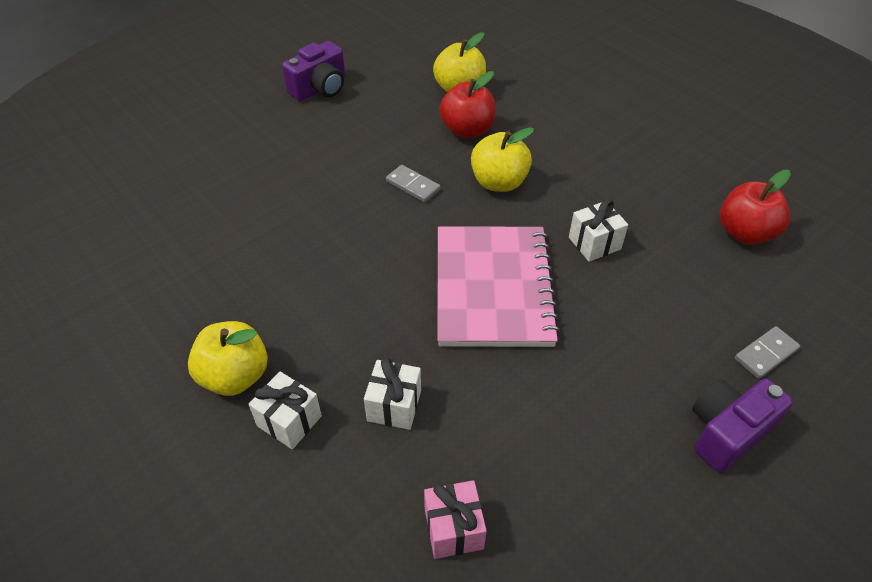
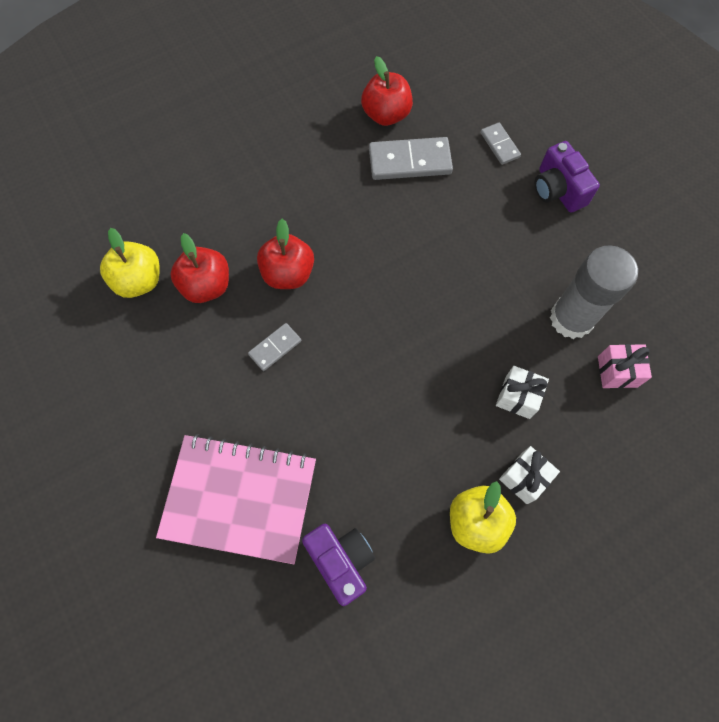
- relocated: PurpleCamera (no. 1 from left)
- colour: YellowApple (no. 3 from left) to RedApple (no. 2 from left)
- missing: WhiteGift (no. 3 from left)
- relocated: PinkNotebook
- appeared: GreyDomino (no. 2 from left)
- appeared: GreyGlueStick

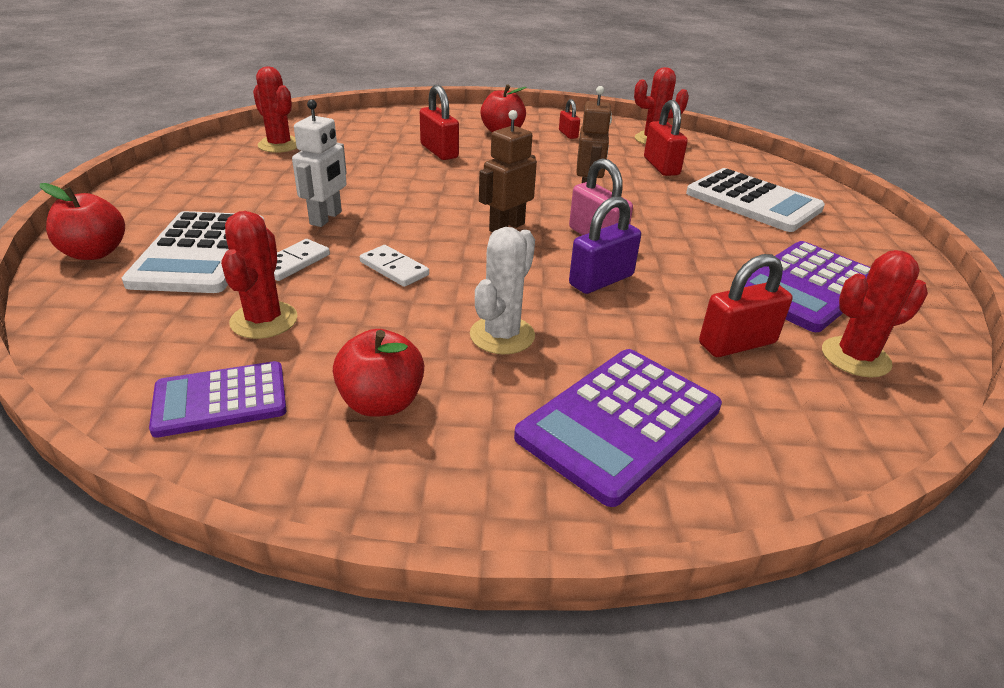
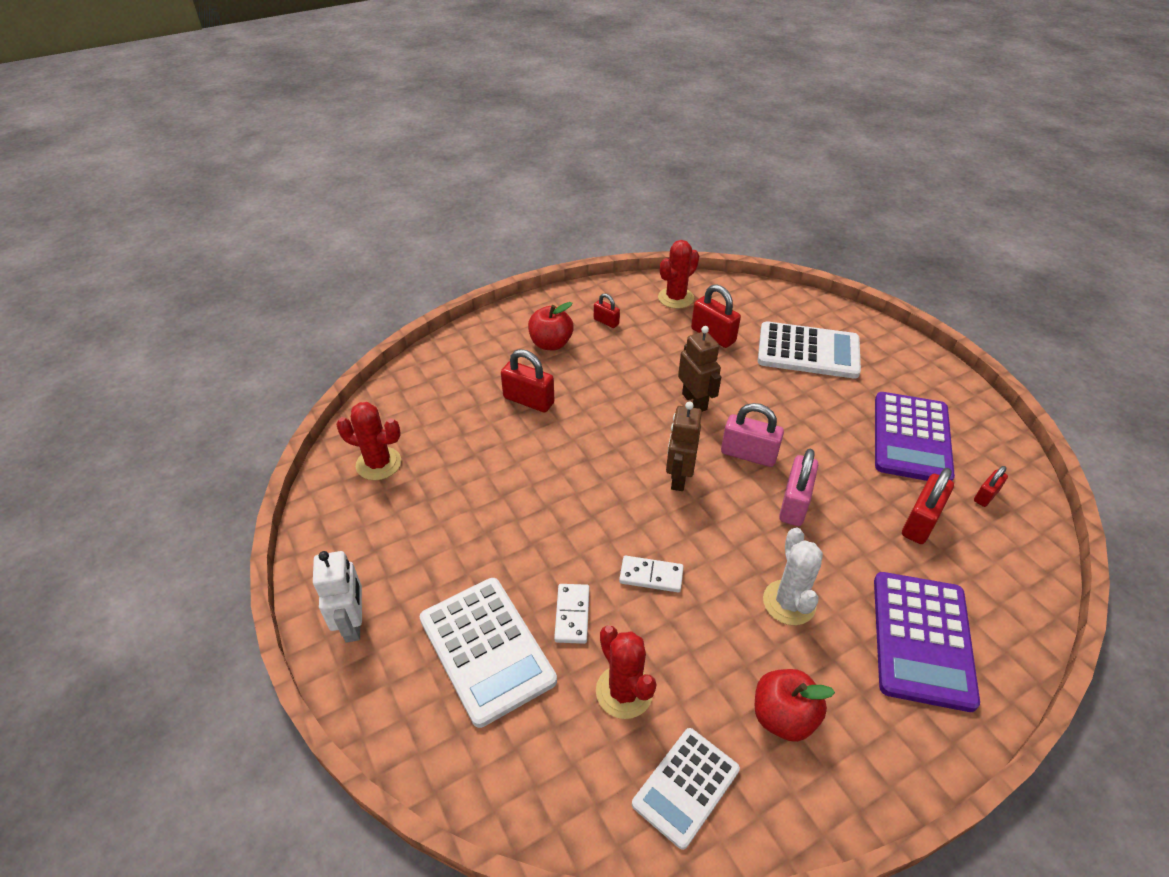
- relocated: WhiteRobot
- missing: RedApple (no. 1 from left)
- colour: PurplePadlock to PinkPadlock (no. 2 from left)
- exchanged: RedCactus (no. 4 from left) to RedPadlock (no. 5 from left)
- colour: PurpleCalculator (no. 1 from left) to WhiteCalculator (no. 2 from left)

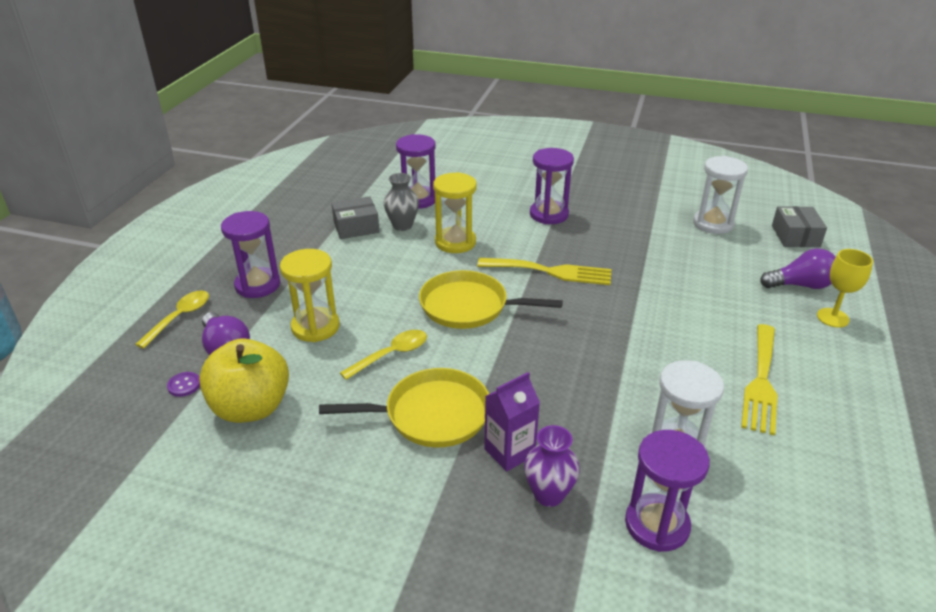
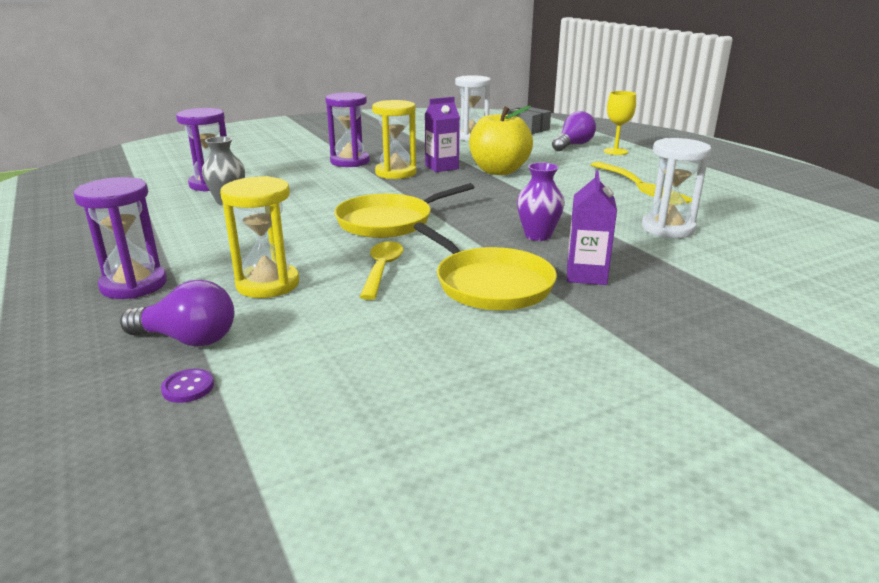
- relocated: YellowHourglass (no. 2 from left)
- missing: GreyBox (no. 1 from left)
- missing: YellowFork (no. 1 from left)
- missing: YellowSpoon (no. 1 from left)
- relocated: YellowApple
- spun: YellowPan (no. 1 from left in the first image) 105 degrees clockwise
- relocated: PurpleVase
- missing: PurpleHourglass (no. 4 from left)
- appeared: PurpleCarton (no. 1 from left)

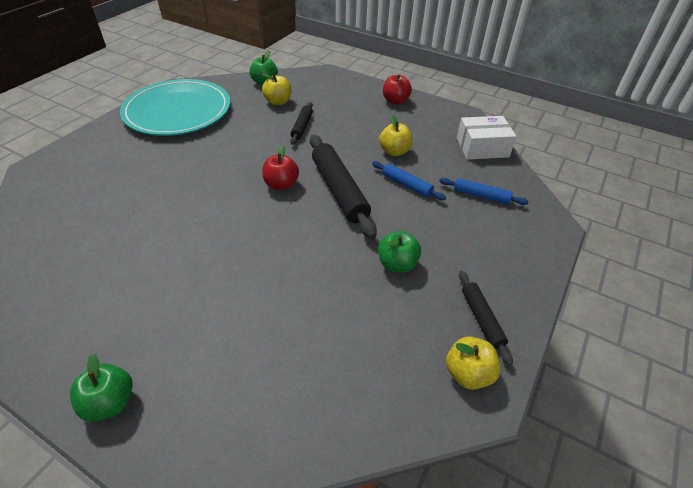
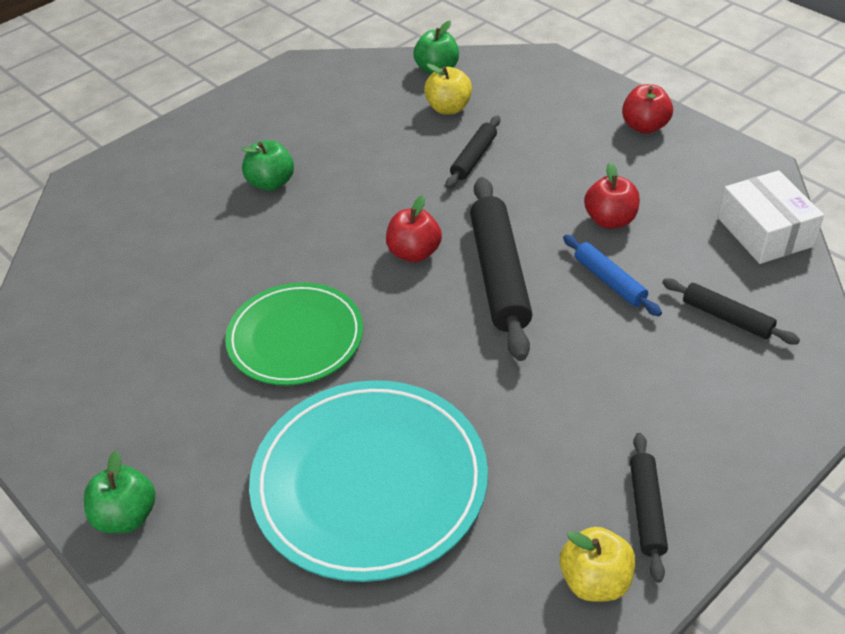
- relocated: TurquoisePlate
- colour: YellowApple (no. 2 from left) to RedApple (no. 2 from left)
- spun: WhiteBox 60 degrees clockwise
- colour: BlueRollingPin (no. 2 from left) to BlackRollingPin (no. 4 from left)
- relocated: GreenApple (no. 3 from left in the first image) to GreenApple (no. 2 from left)
- appeared: GreenPlate

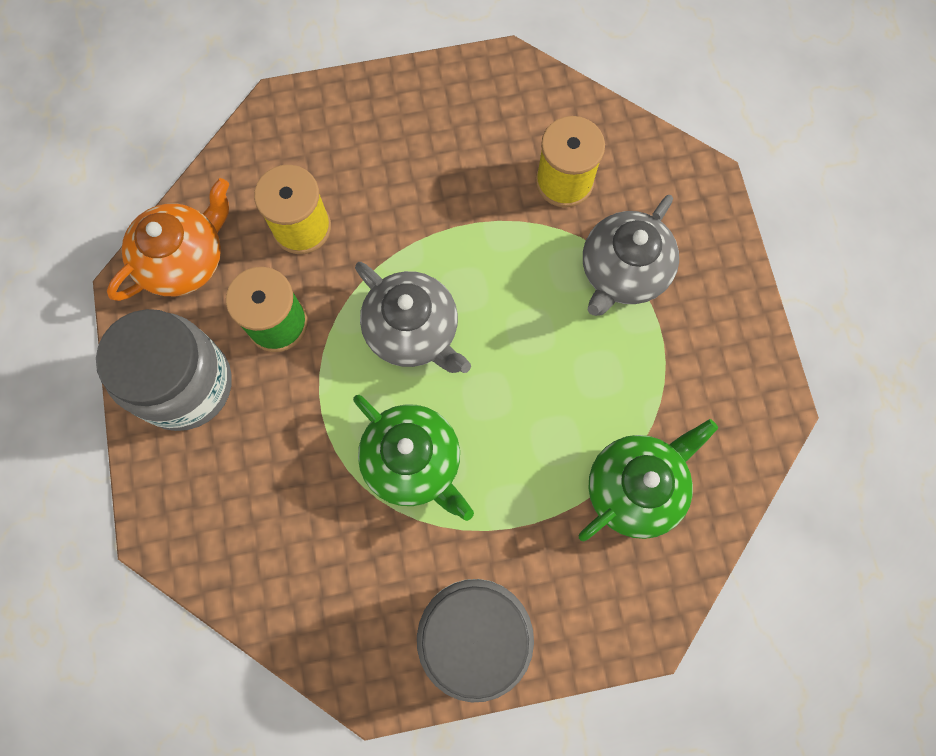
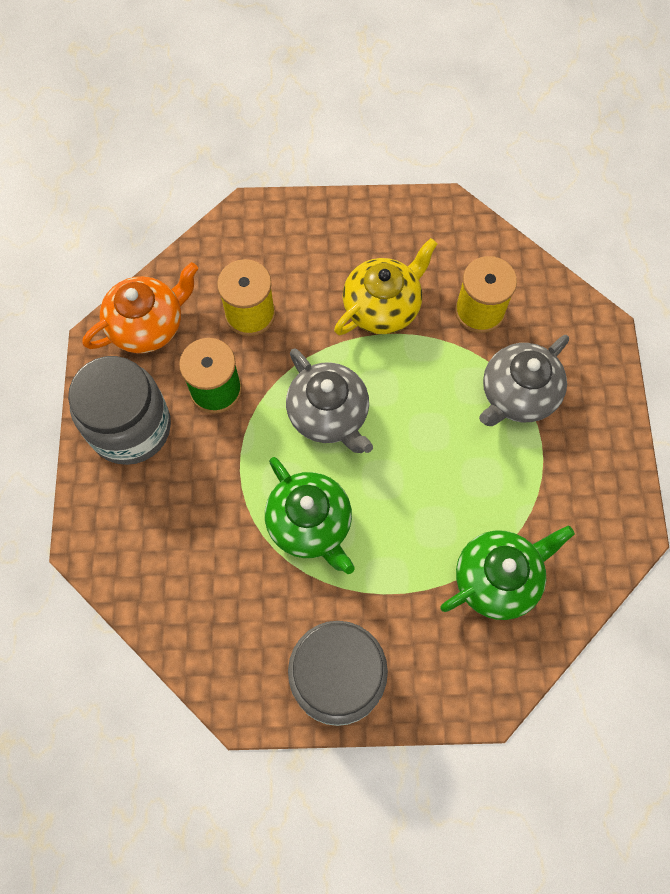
- appeared: YellowTeapot

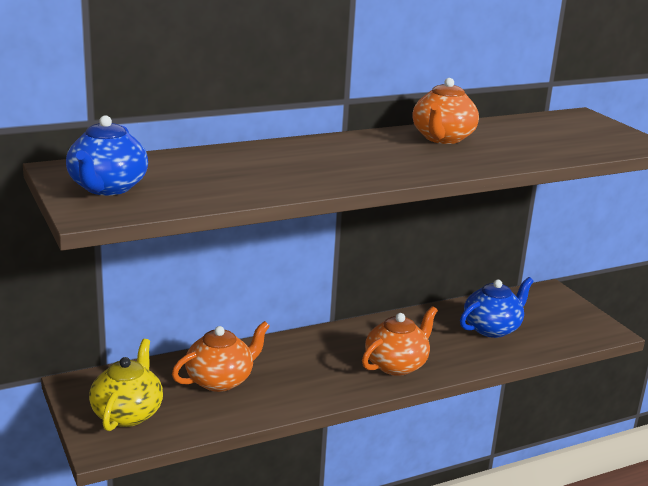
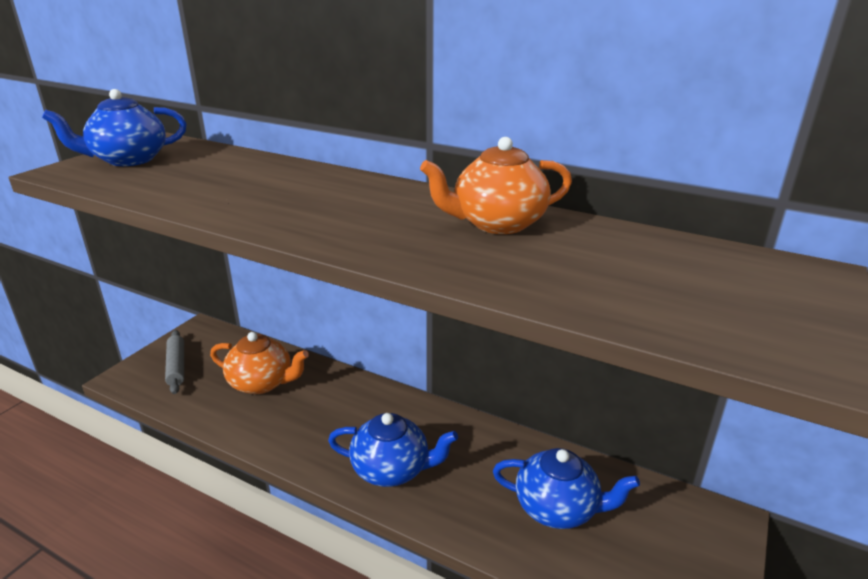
- colour: OrangeTeapot (no. 2 from left) to BlueTeapot (no. 2 from left)
- exchanged: YellowTeapot to GreyRollingPin

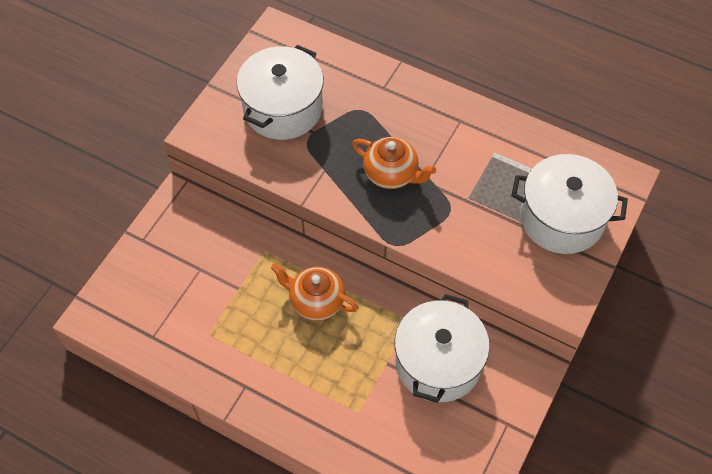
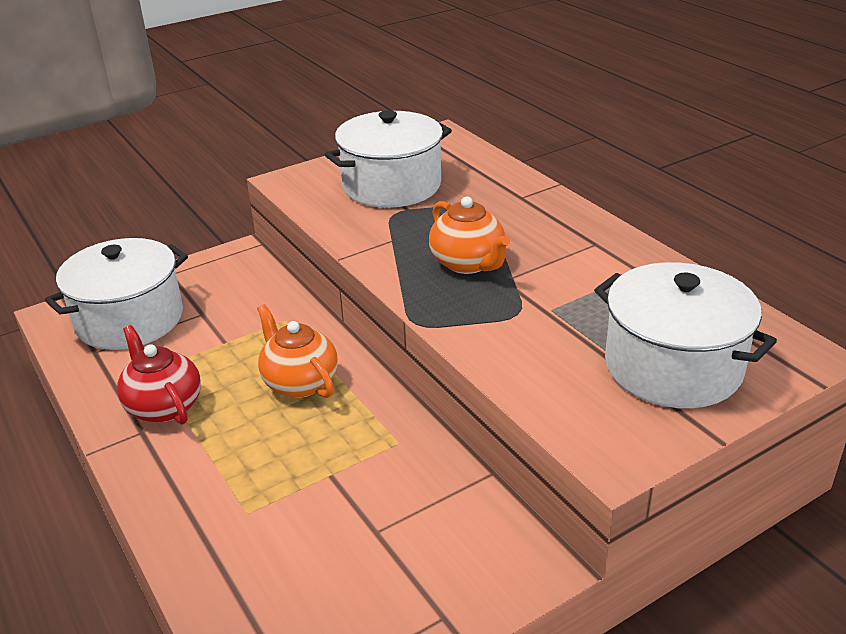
- relocated: WhitePot (no. 2 from left in the first image) to WhitePot (no. 1 from left)
- appeared: RedTeapot

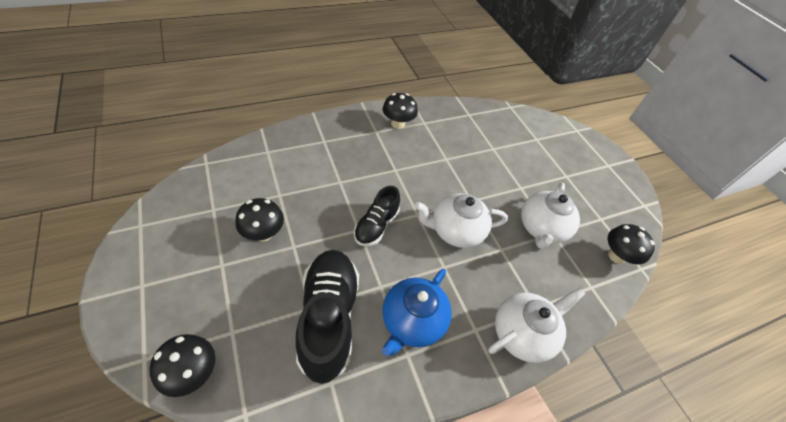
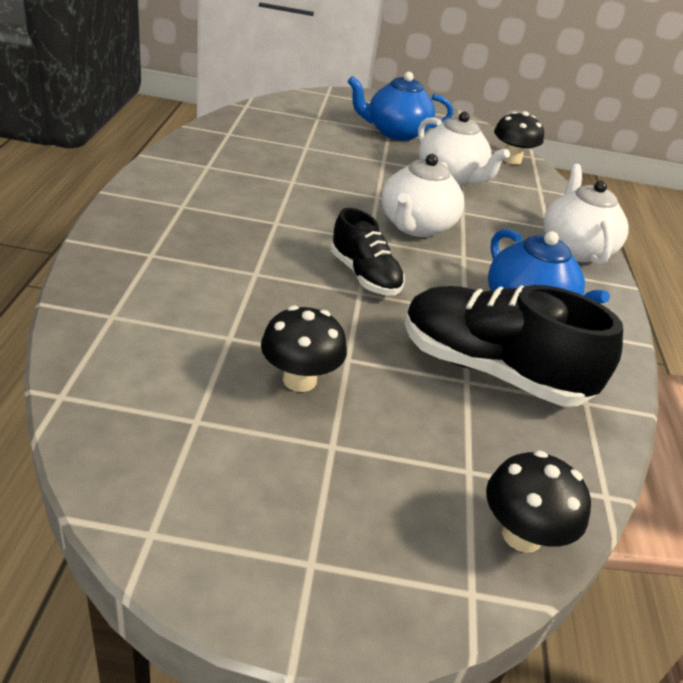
- missing: BlackMushroom (no. 3 from left)
- appeared: BlueTeapot (no. 1 from left)

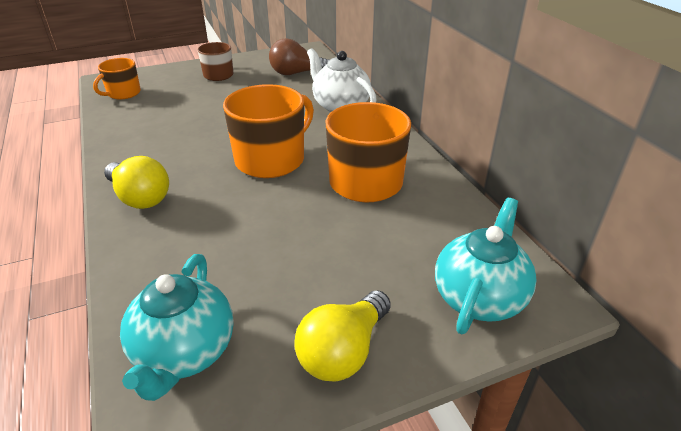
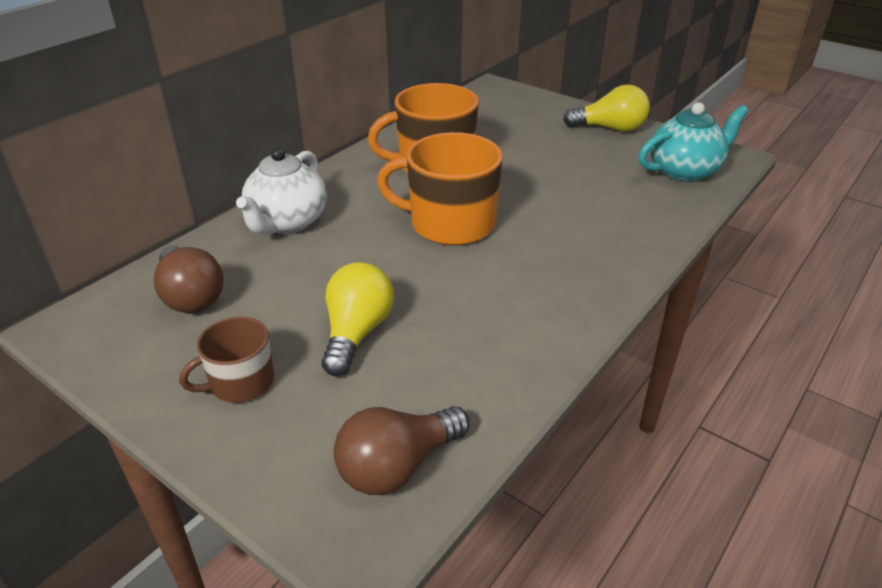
- exchanged: OrangeMug (no. 1 from left) to BrownLightBulb (no. 2 from left)
- relocated: YellowLightBulb (no. 1 from left)
- missing: TurquoiseTeapot (no. 2 from left)

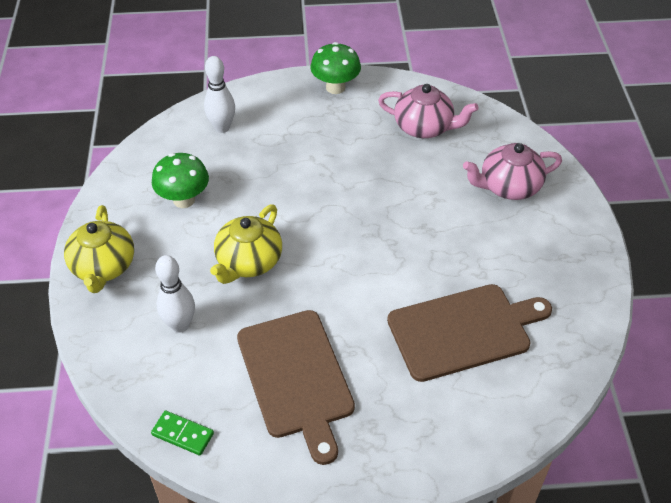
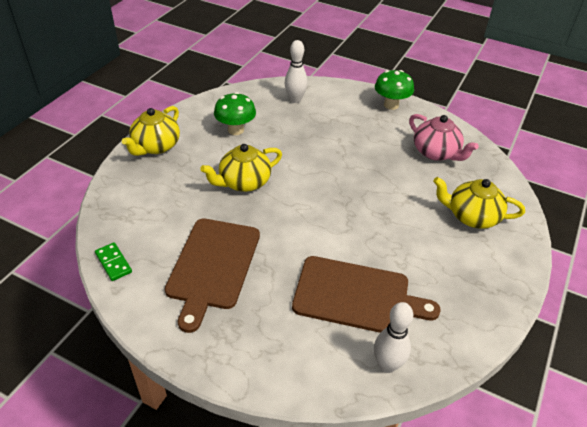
- colour: PinkTeapot (no. 2 from left) to YellowTeapot (no. 3 from left)
- relocated: WhiteBowlingPin (no. 1 from left in the first image) to WhiteBowlingPin (no. 2 from left)

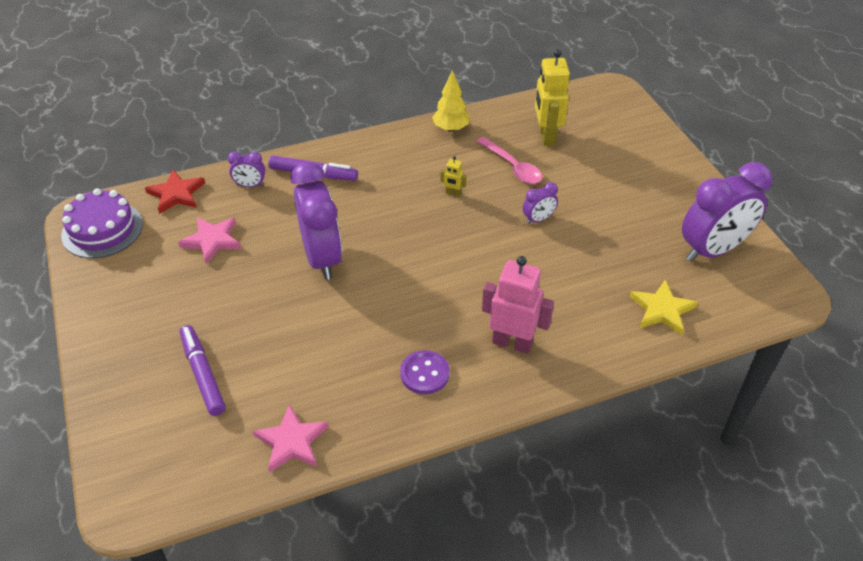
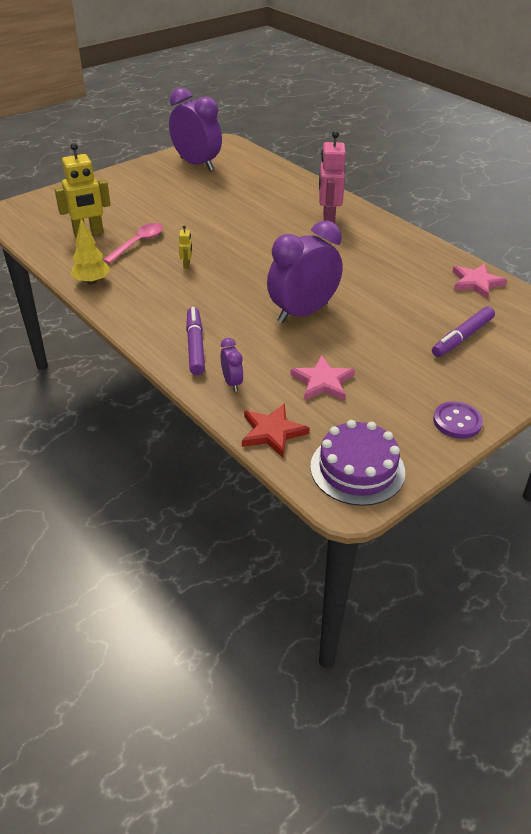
- missing: PurpleClock (no. 3 from left)
- missing: YellowStar
- relocated: PurpleButton

